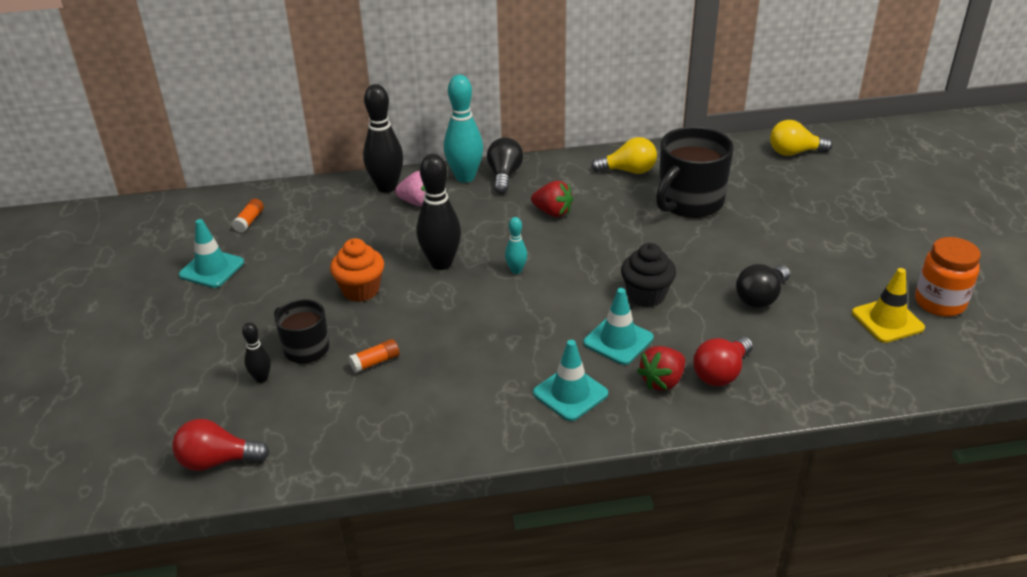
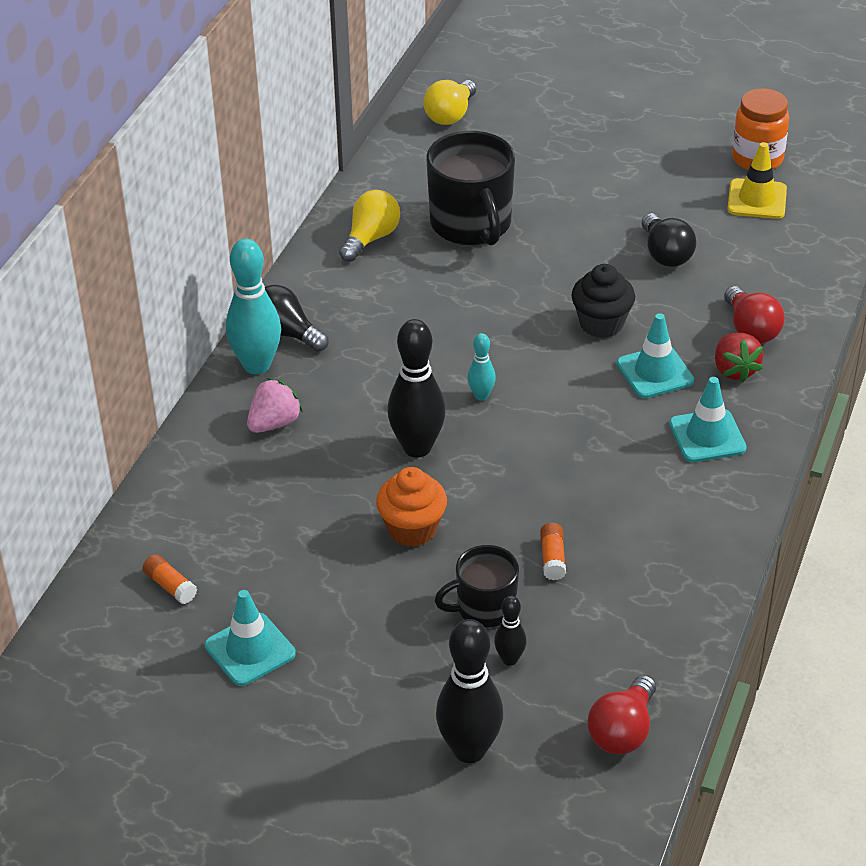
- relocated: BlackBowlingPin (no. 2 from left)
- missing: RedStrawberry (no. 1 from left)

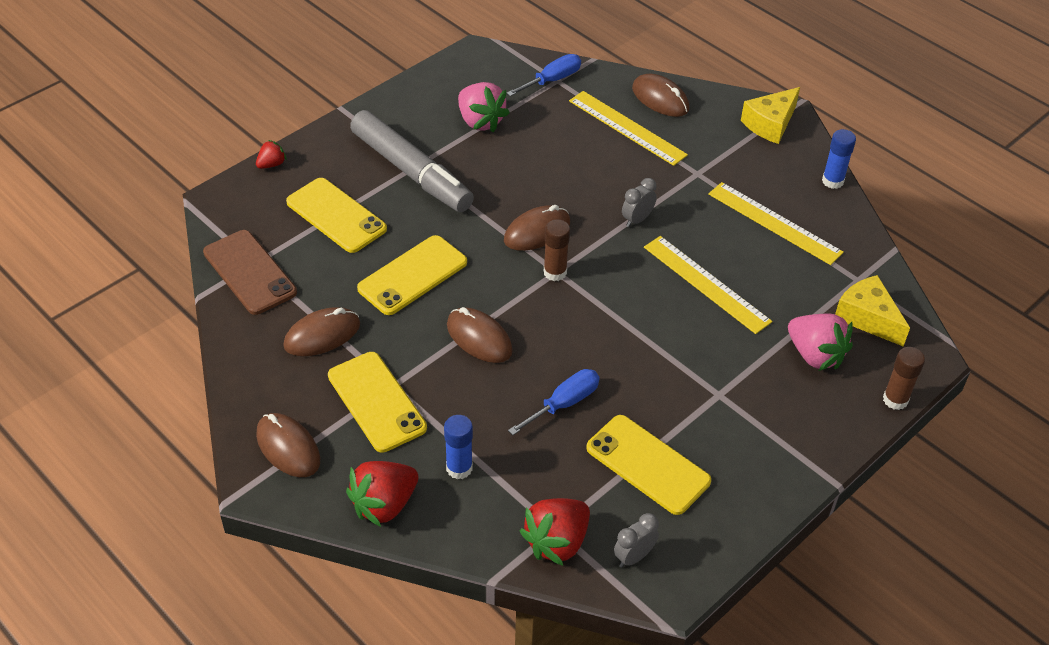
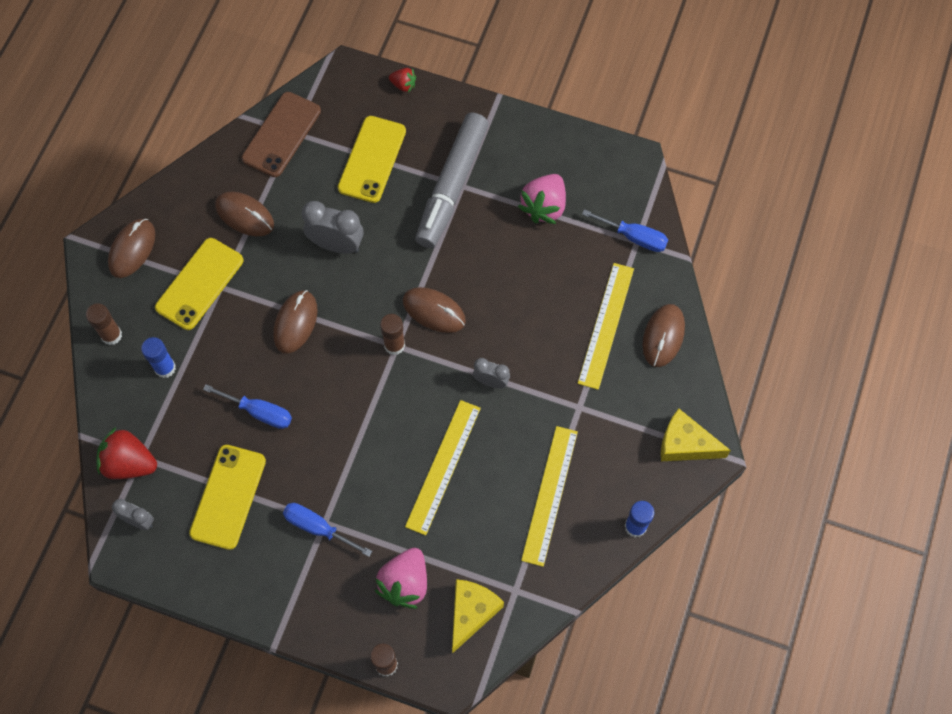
- exchanged: YellowPhone (no. 3 from left) to GreyClock (no. 2 from left)
- exchanged: RedStrawberry (no. 2 from left) to BrownGlueStick (no. 1 from left)
- appeared: BlueScrewdriver (no. 2 from left)

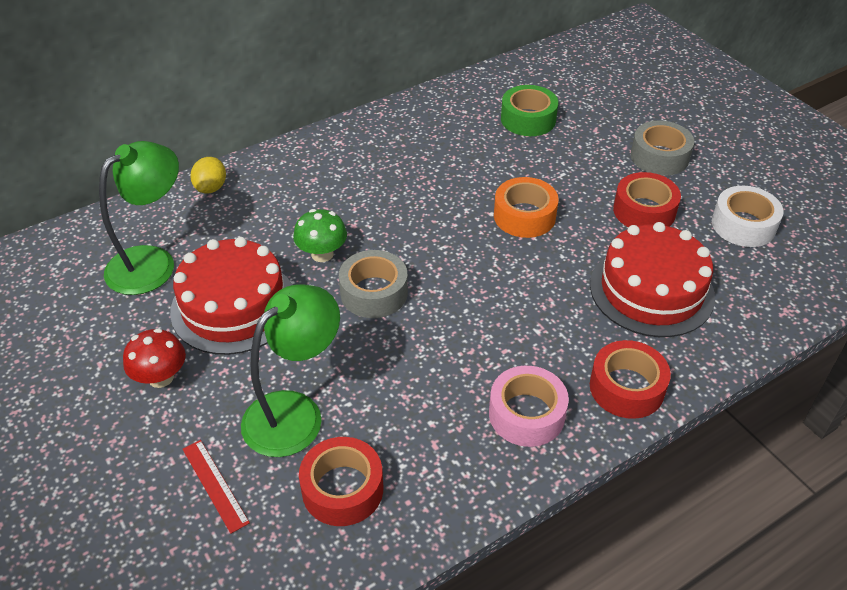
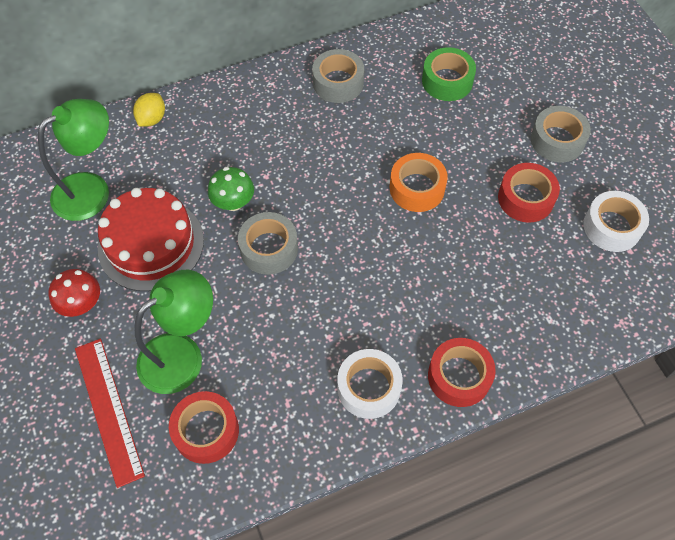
- missing: RedCake (no. 2 from left)
- colour: PinkTape to WhiteTape (no. 1 from left)
- size: RedRuler x1.71
- appeared: GreyTape (no. 2 from left)

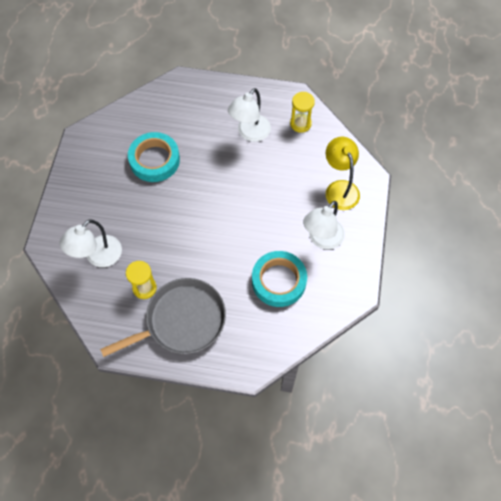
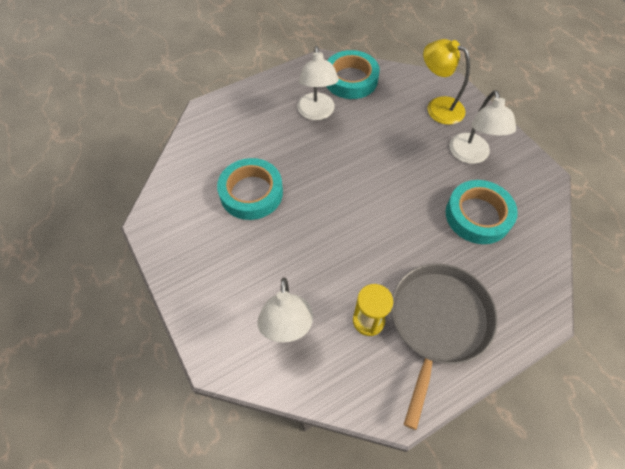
- exchanged: YellowHourglass (no. 2 from left) to TurquoiseTape (no. 2 from left)

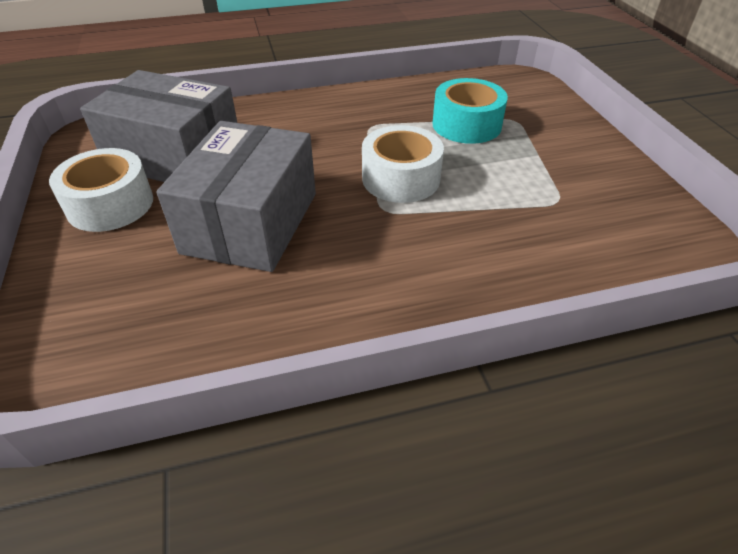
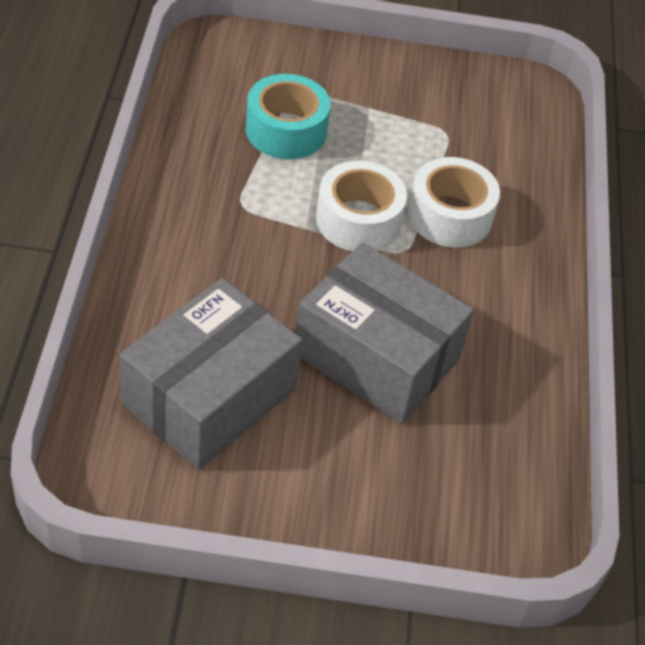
- relocated: WhiteTape (no. 1 from left in the first image) to WhiteTape (no. 2 from left)

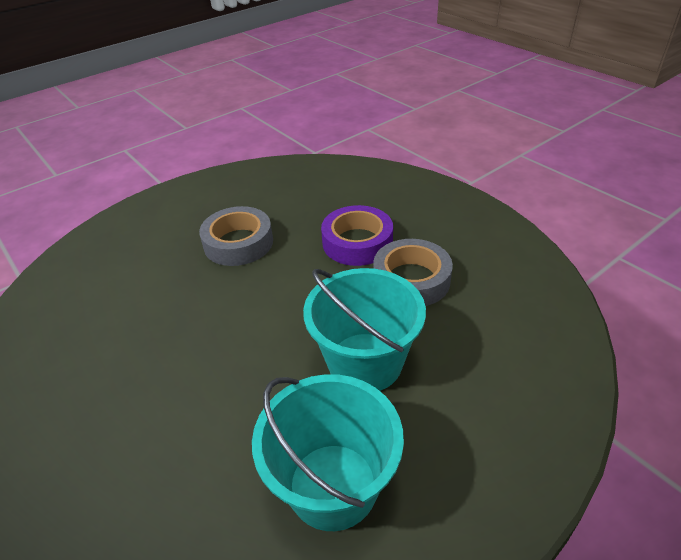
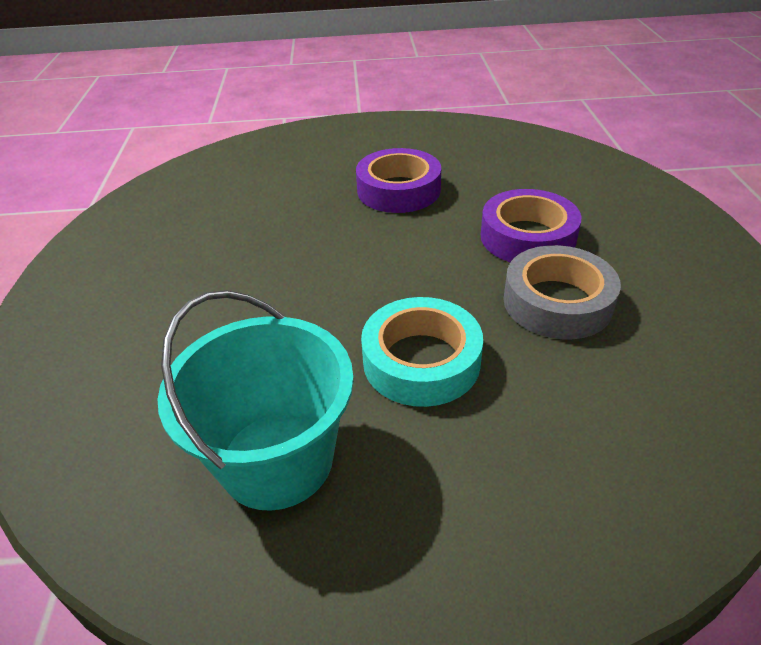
- colour: GreyTape (no. 1 from left) to PurpleTape (no. 1 from left)
- exchanged: TurquoiseBucket (no. 2 from left) to TurquoiseTape

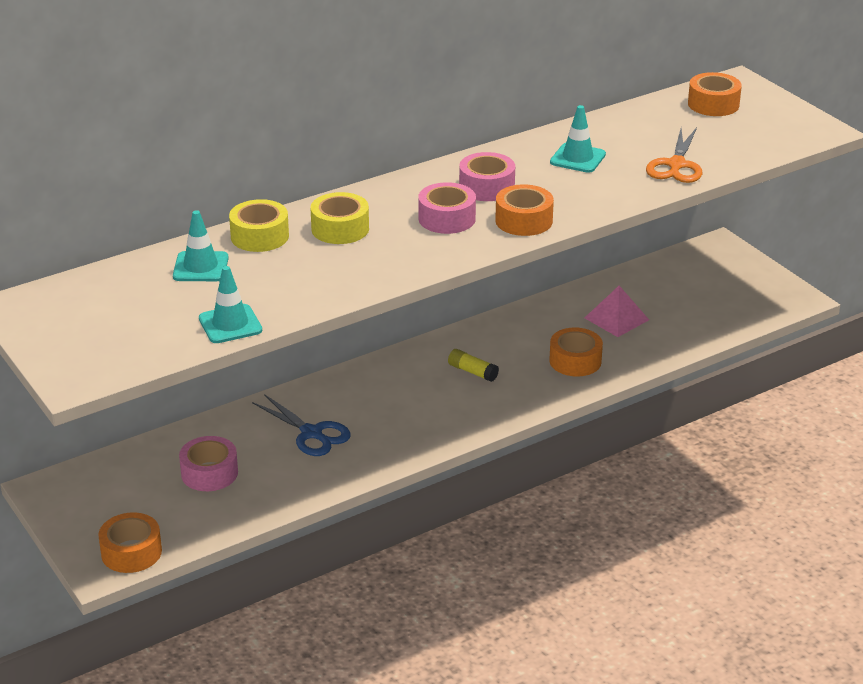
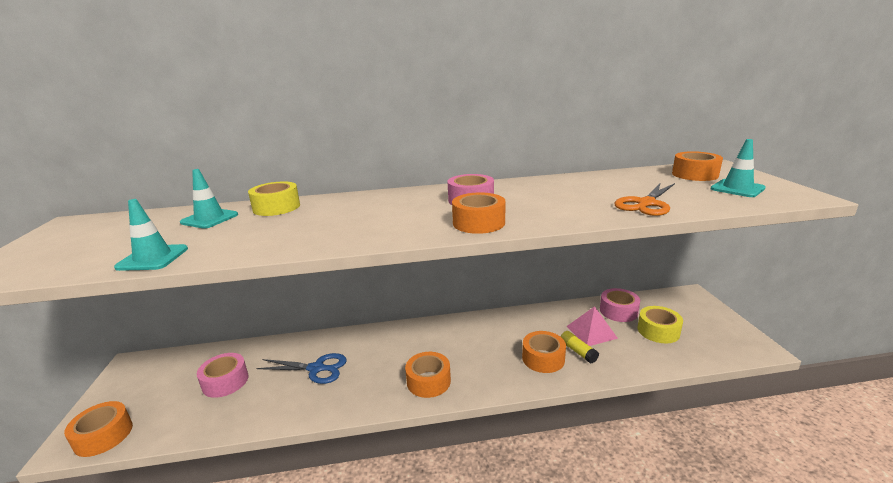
- relocated: TurquoiseTrafficCone (no. 3 from left)
- relocated: PinkTape (no. 2 from left in the first image) to PinkTape (no. 3 from left)
- relocated: YellowTape (no. 2 from left)
- relocated: YellowGlueStick
- spun: BlueScissors 60 degrees counterclockwise
- appeared: OrangeTape (no. 2 from left)

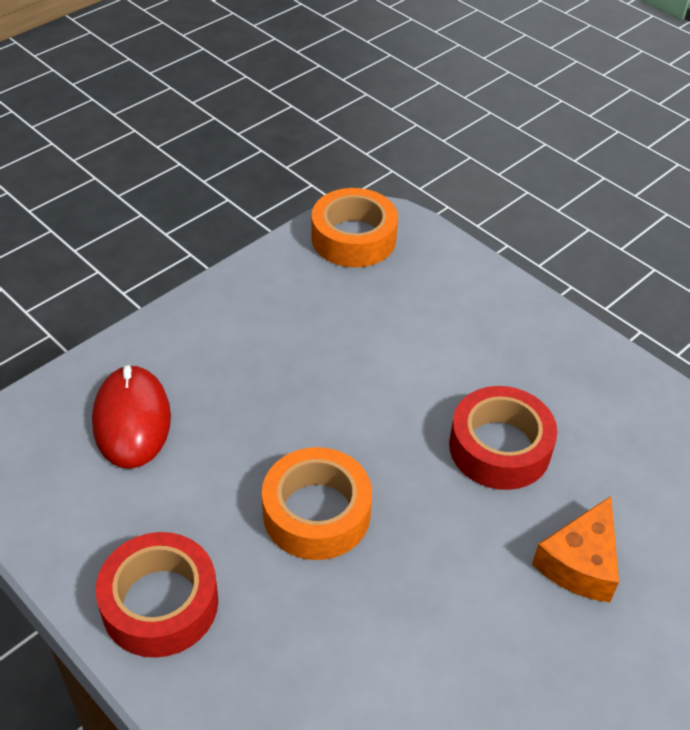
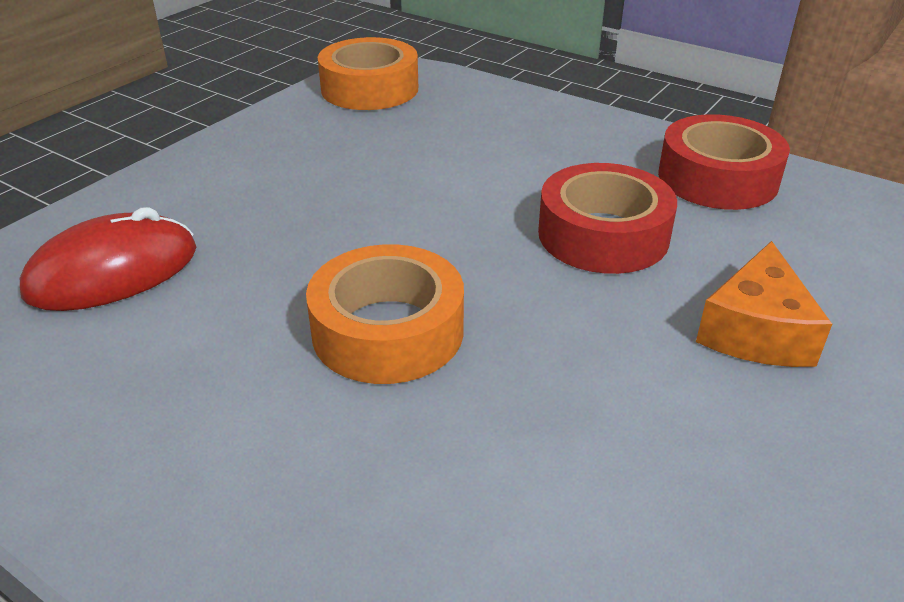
- spun: RedMouse 75 degrees clockwise
- relocated: RedTape (no. 1 from left in the first image) to RedTape (no. 2 from left)

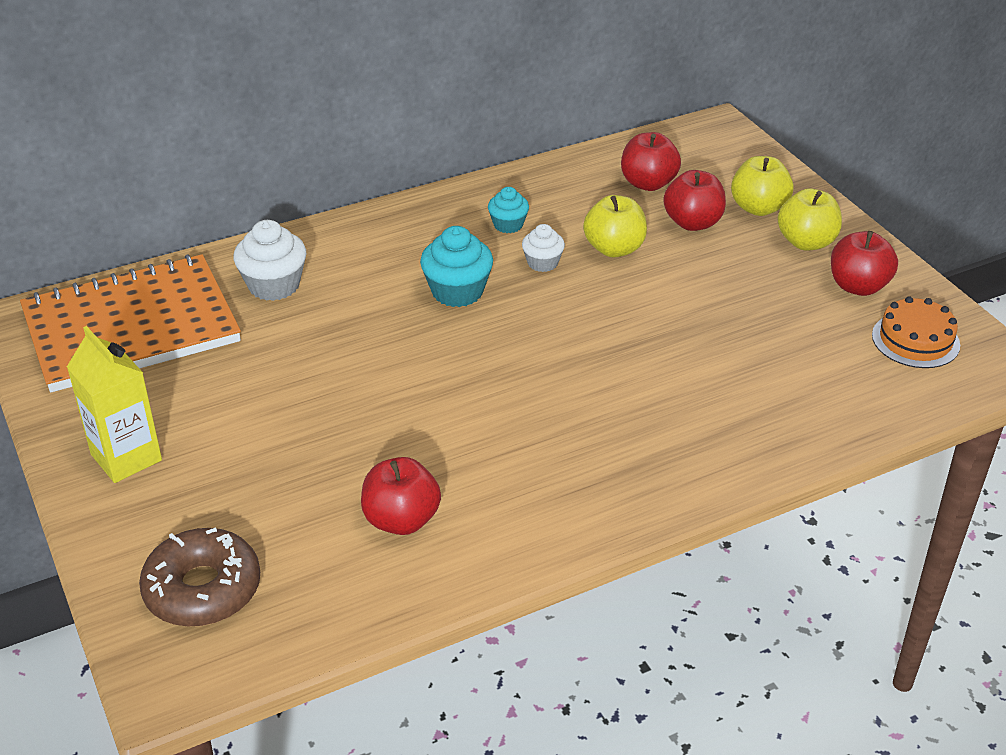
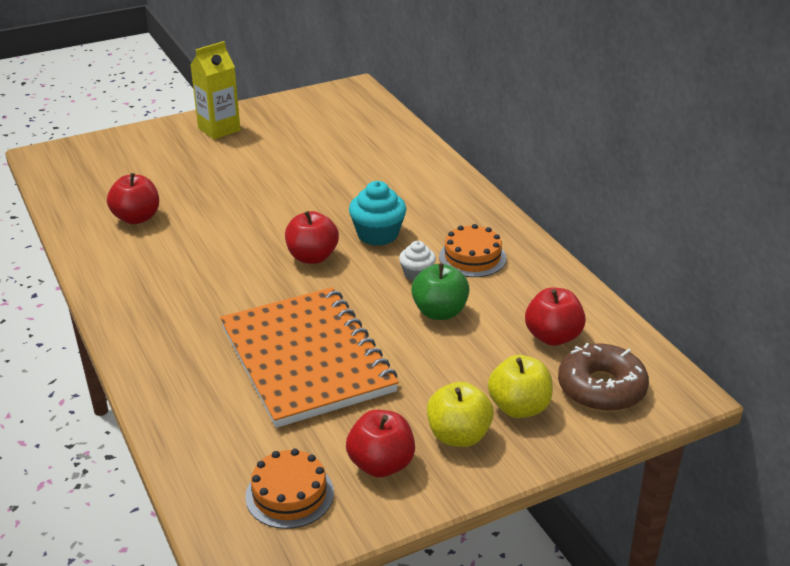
- relocated: RedApple (no. 3 from left in the first image) to RedApple (no. 2 from left)
- exchanged: TurquoiseCupcake (no. 2 from left) to OrangeCake (no. 2 from left)
- colour: YellowApple (no. 1 from left) to GreenApple
- missing: WhiteCupcake (no. 1 from left)
- relocated: OrangeNotebook
- relocated: BrownDonut

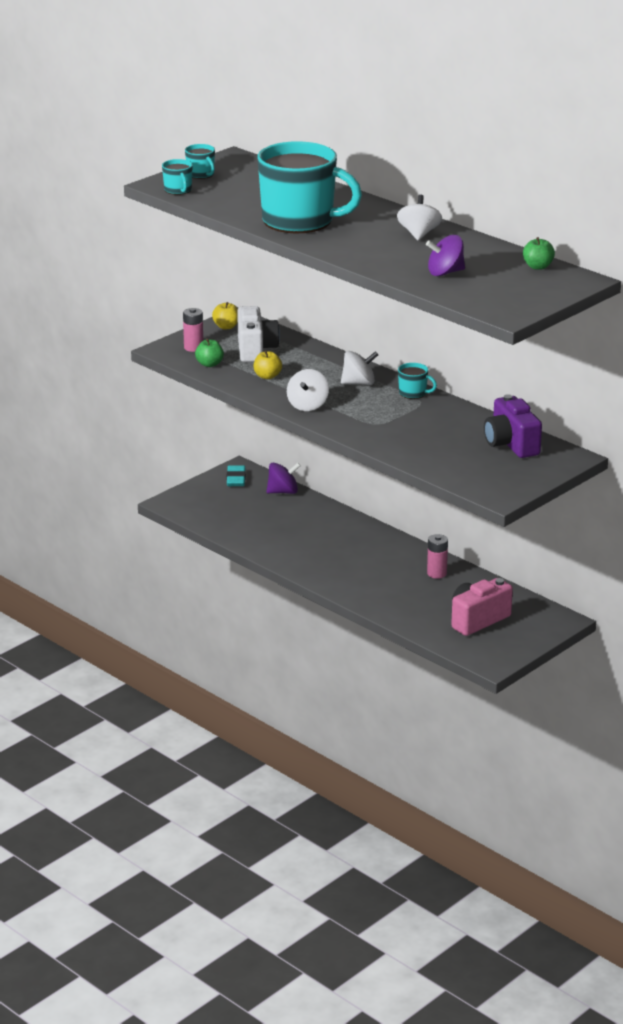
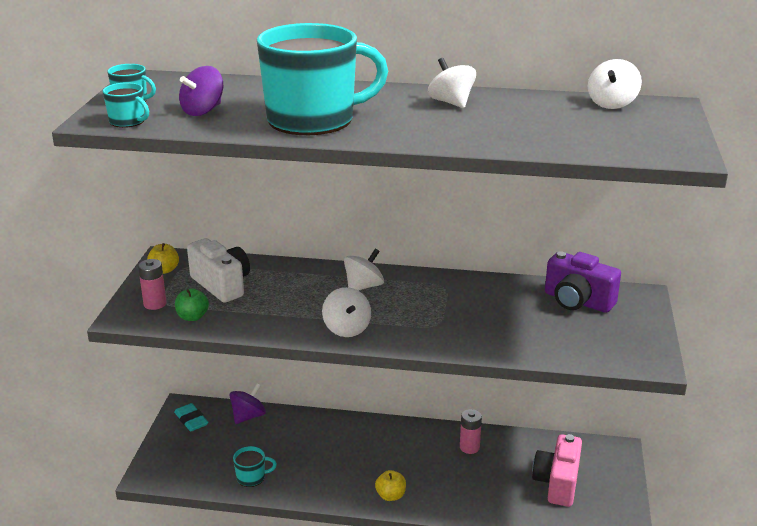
- relocated: PurpleSpinningTop (no. 2 from left in the first image) to PurpleSpinningTop (no. 1 from left)
- exchanged: GreenApple (no. 2 from left) to WhiteSpinningTop (no. 4 from left)
- relocated: YellowApple (no. 2 from left)
- relocated: TurquoiseMug (no. 4 from left in the first image) to TurquoiseMug (no. 3 from left)

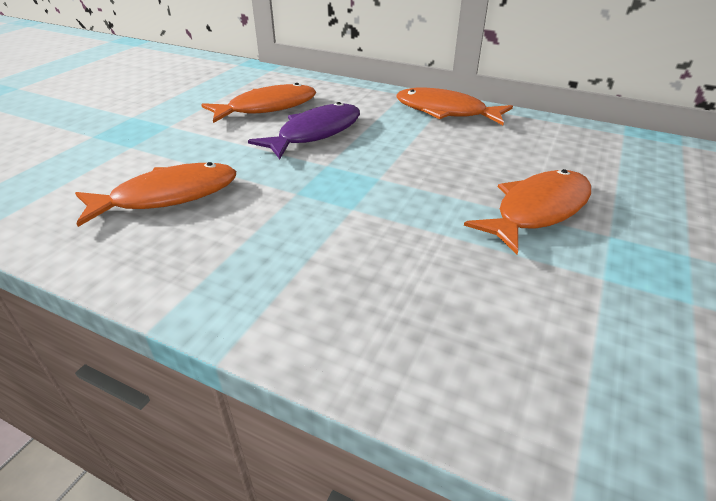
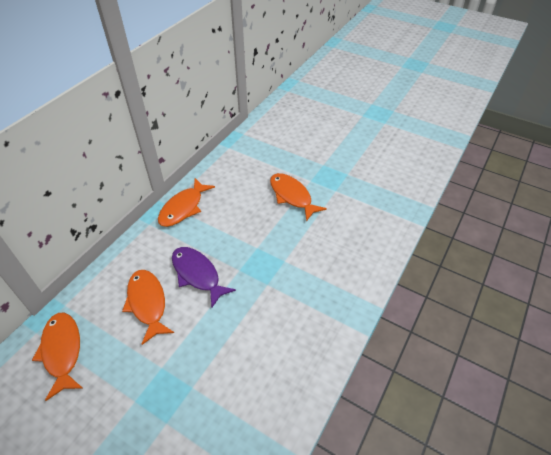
- relocated: OrangeFish (no. 1 from left)

